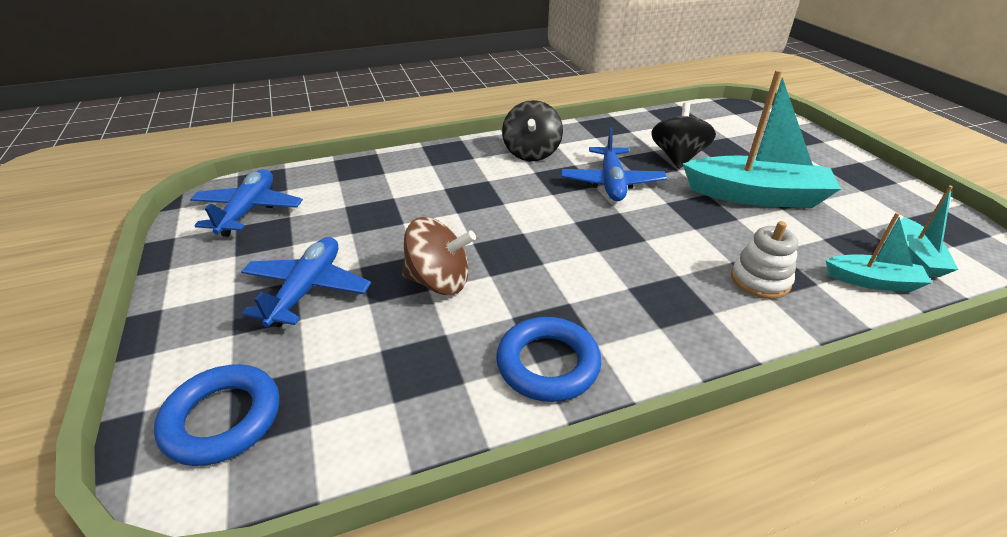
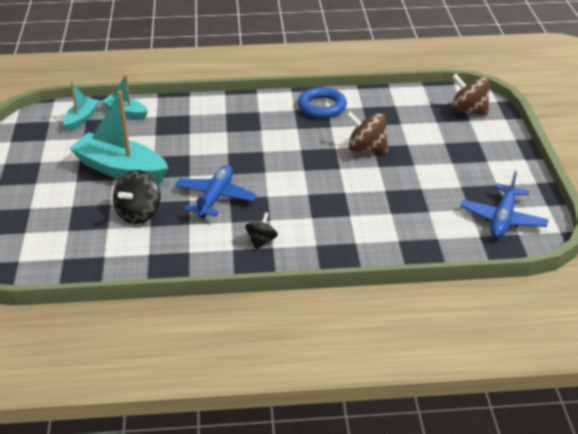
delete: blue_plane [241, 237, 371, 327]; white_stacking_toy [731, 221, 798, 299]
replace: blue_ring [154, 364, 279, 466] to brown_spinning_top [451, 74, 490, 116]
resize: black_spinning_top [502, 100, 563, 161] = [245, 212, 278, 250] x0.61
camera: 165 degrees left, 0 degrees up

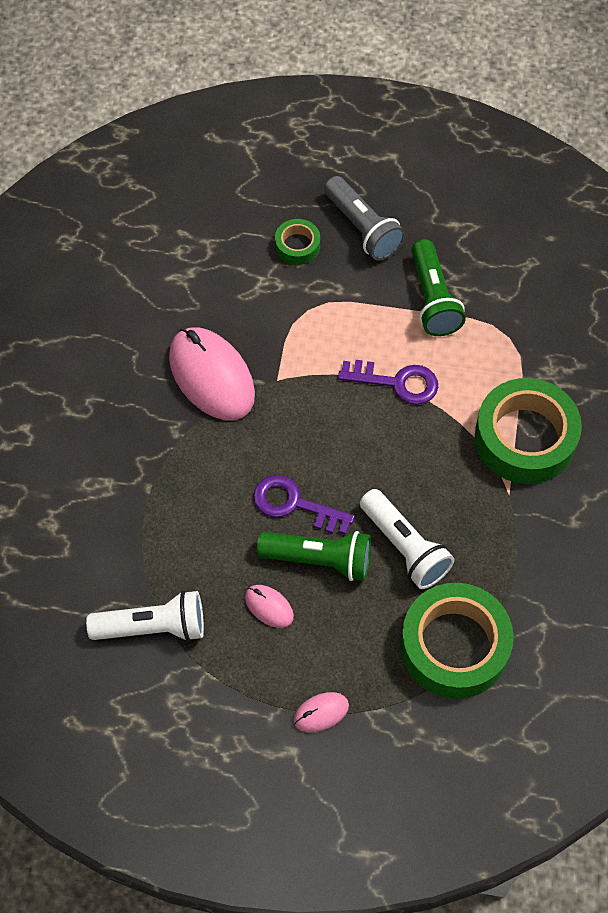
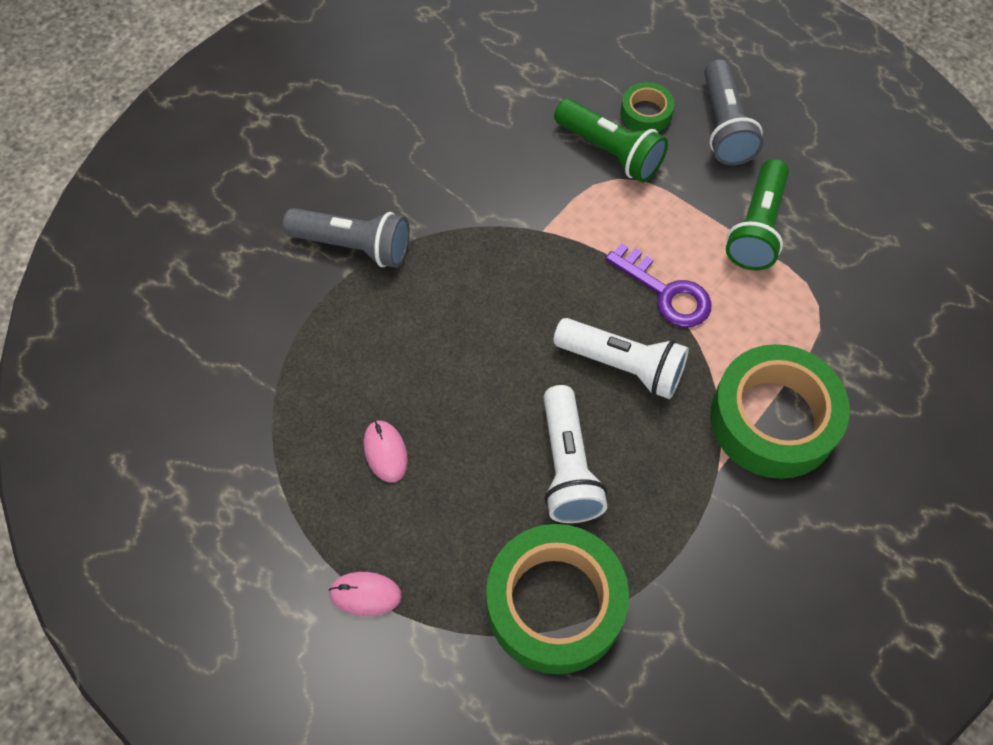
delete: pink_mouse [169, 328, 255, 420]; purple_key [253, 475, 355, 535]
insert: grey_flashlight [283, 208, 410, 268]
move: white_flashlight [86, 590, 204, 642] to [553, 318, 689, 399]; green_flashlight [257, 531, 371, 581] to [554, 99, 668, 182]
camera: 30 degrees right, 0 degrees up

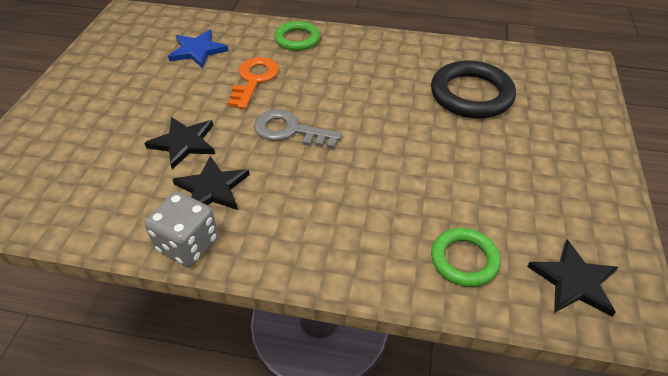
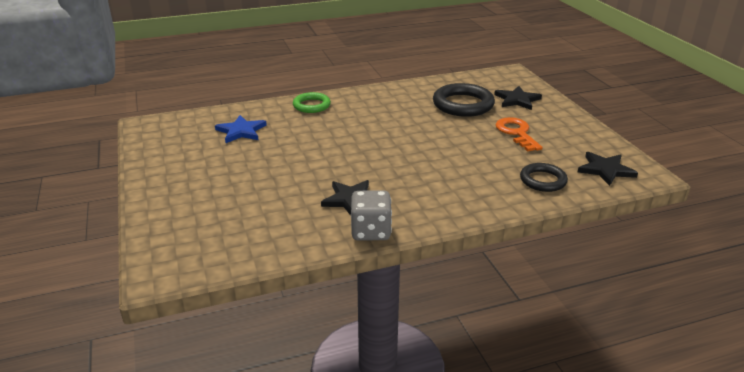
delete: grey_key [254, 109, 342, 149]
move: black_star [145, 117, 215, 169] to [494, 86, 542, 110]; orange_key [227, 57, 279, 109] to [495, 117, 543, 152]
recolor: green_ring [431, 228, 501, 287] to black_ring [520, 163, 568, 192]
camera: 30 degrees left, 15 degrees down

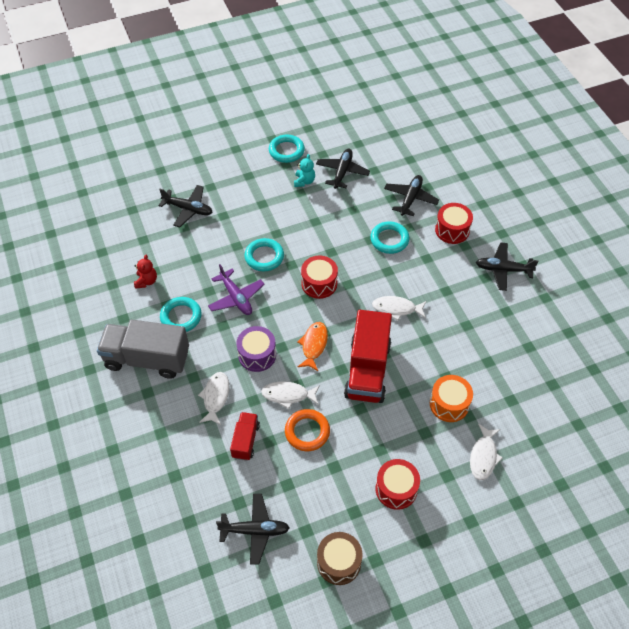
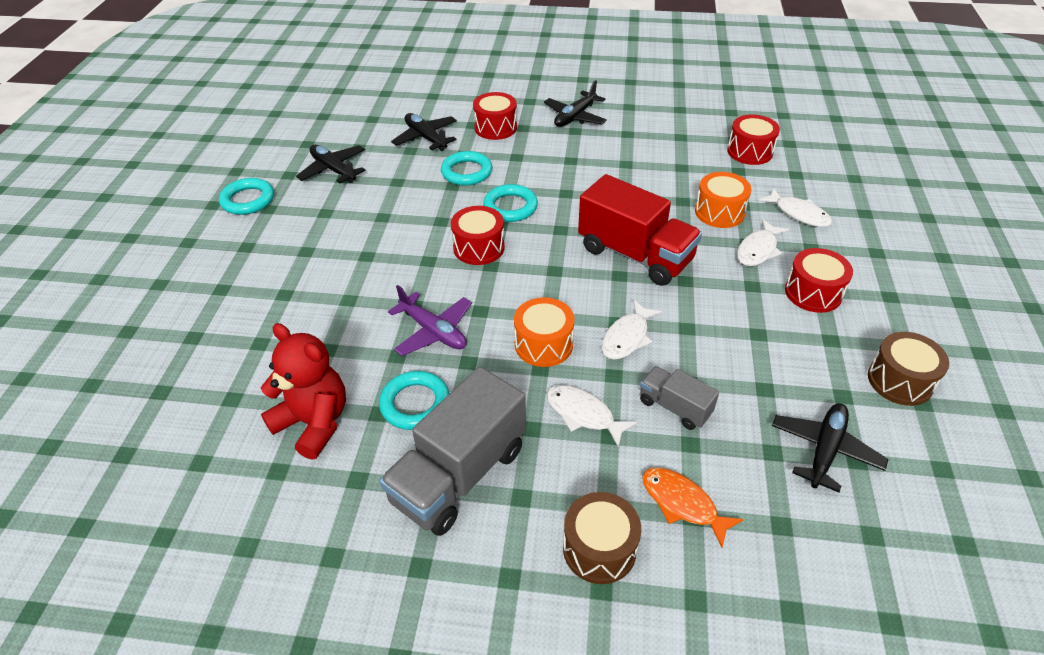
delete: black_plane [158, 185, 212, 228]; orange_ring [285, 409, 330, 451]; turquoise_teddy_bear [294, 154, 315, 187]
insert: brown_drum [563, 492, 641, 584]; red_drum [727, 114, 780, 165]
move: turquoise_ring [244, 238, 284, 272] to [483, 184, 538, 222]; orange_fish [298, 322, 328, 371] to [642, 468, 744, 548]; white_fish [372, 296, 427, 321] to [737, 219, 789, 266]
recolor: red_truck [230, 412, 260, 461] to grey_truck [640, 366, 719, 430]; purple_drum [236, 326, 276, 372] to orange_drum [514, 297, 574, 367]
rotate: purple_plane [208, 264, 265, 315] = [388, 285, 472, 356] 45 degrees clockwise
resize: red_teddy_bear [134, 254, 157, 289] = [261, 323, 346, 460] x1.89
camera: 60 degrees left, 10 degrees down

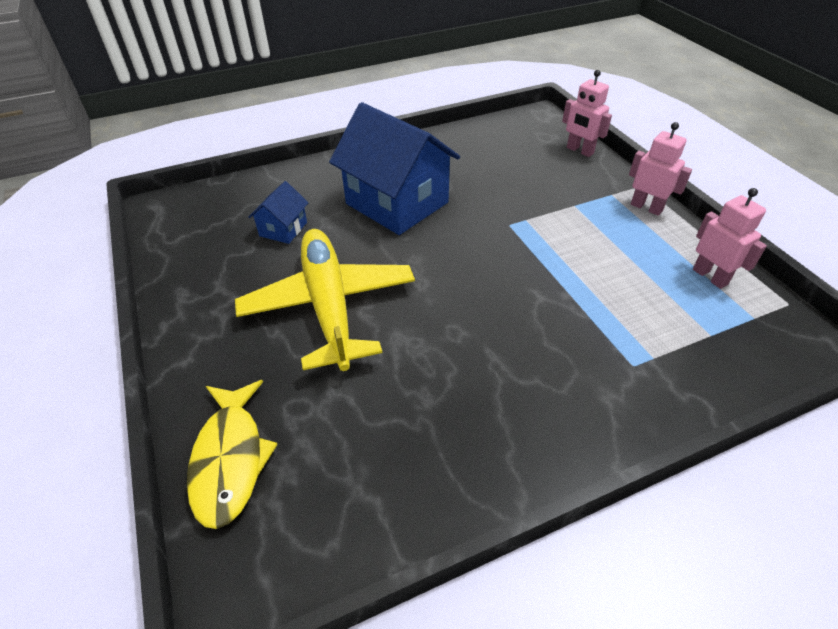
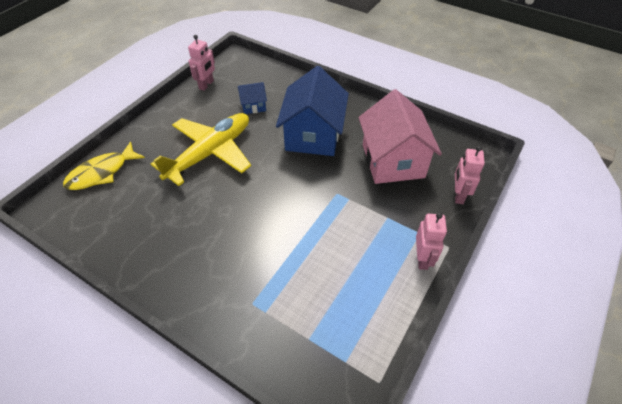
insert: pink_house [359, 89, 442, 184]
move: pink_robot [693, 188, 767, 289] to [188, 35, 215, 91]
camera: 55 degrees right, 5 degrees up

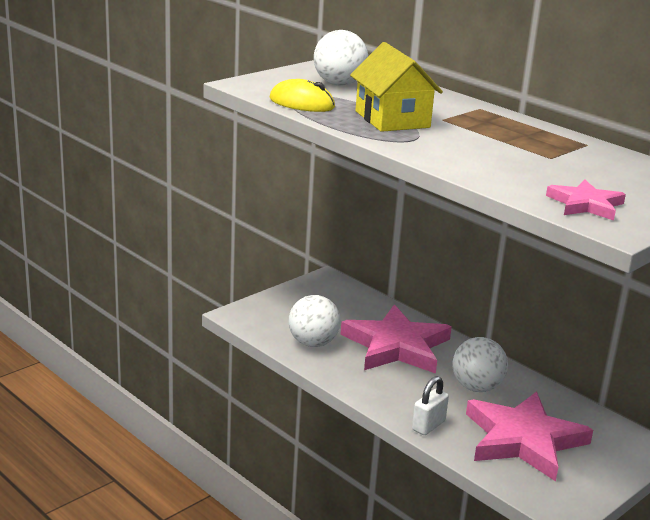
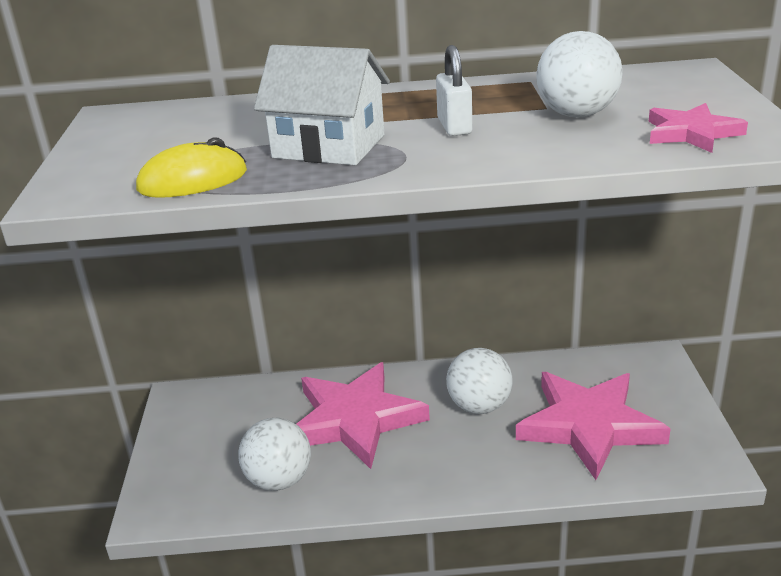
move: white_ball [314, 30, 368, 86] to [536, 31, 622, 118]; white_padlock [412, 376, 449, 435] to [436, 45, 472, 136]
recolor: yellow_house [350, 42, 443, 132] to white_house [254, 45, 390, 165]
camera: 45 degrees left, 5 degrees up

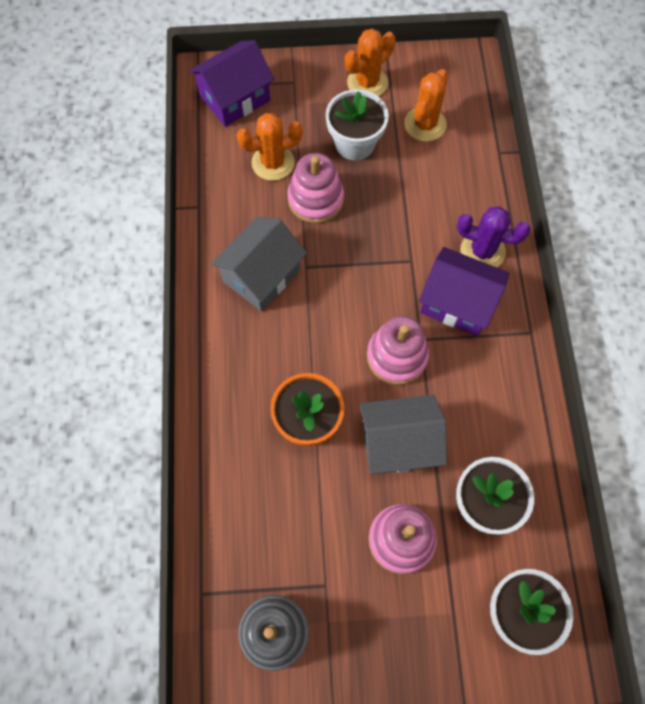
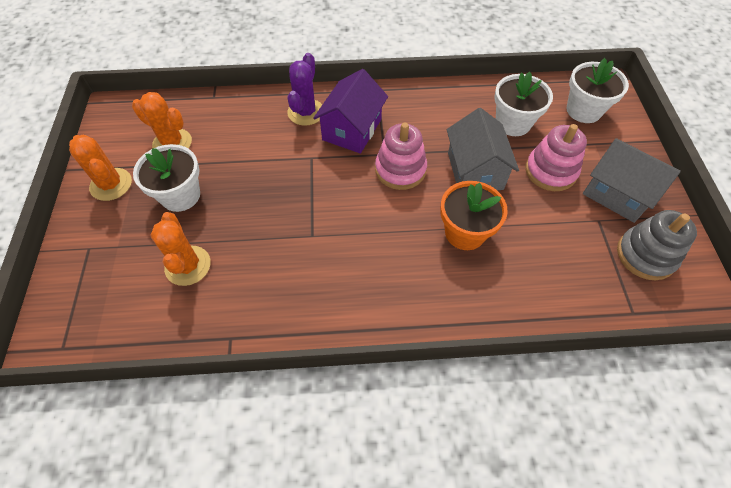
delete: purple_house [189, 40, 274, 127]; pink_stacking_toy [287, 153, 344, 224]
move: grey_house [211, 217, 307, 311] to [583, 138, 681, 223]
camera: 90 degrees left, 10 degrees down

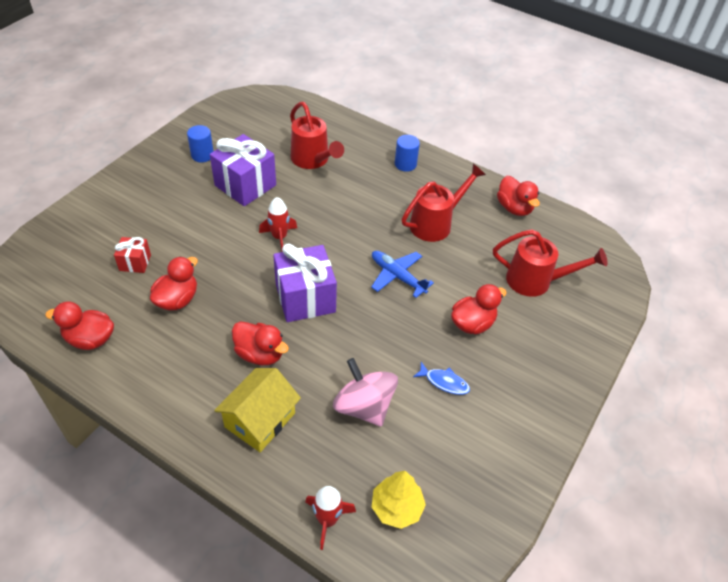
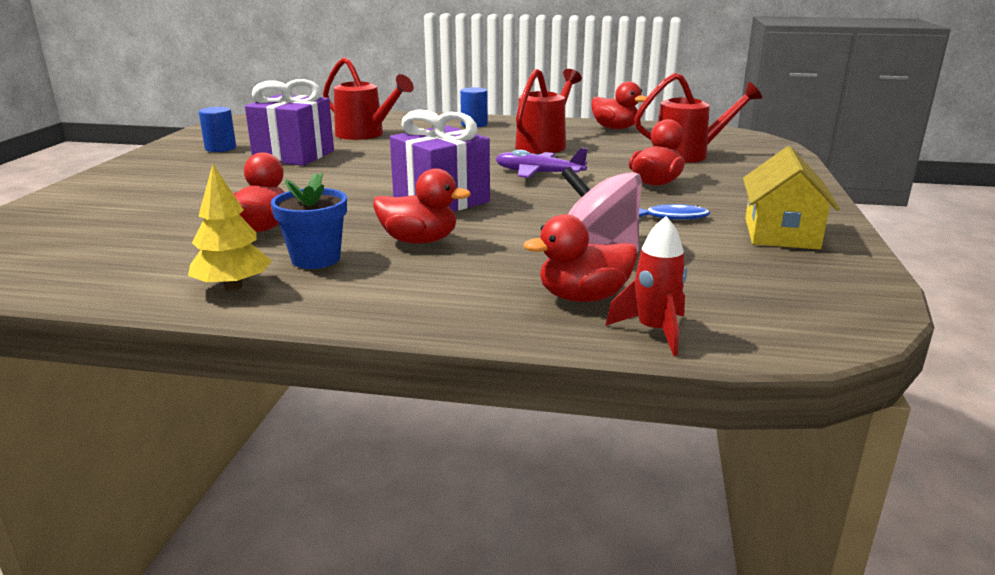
delete: red_gift [114, 237, 151, 273]; red_rocket [259, 197, 297, 251]
insert: blue_flower_pot [271, 172, 347, 269]
move: red_duck [45, 302, 114, 350] to [524, 214, 638, 302]; yellow_house [214, 368, 301, 452] to [743, 146, 840, 249]; yellow_tree [372, 471, 426, 529] to [188, 164, 272, 291]
recolor: blue_plane [371, 251, 434, 298] to purple_plane [496, 148, 588, 178]
camera: 20 degrees left, 25 degrees down

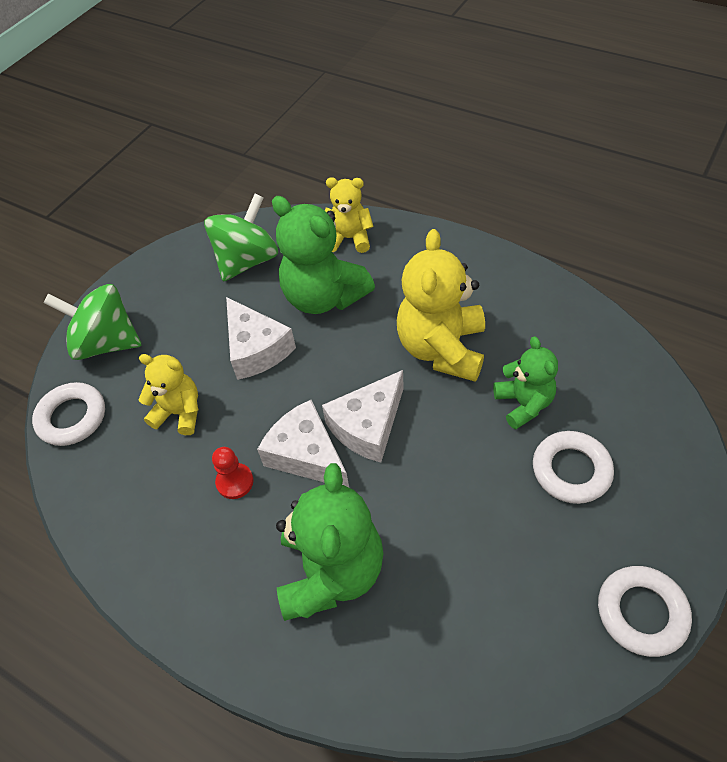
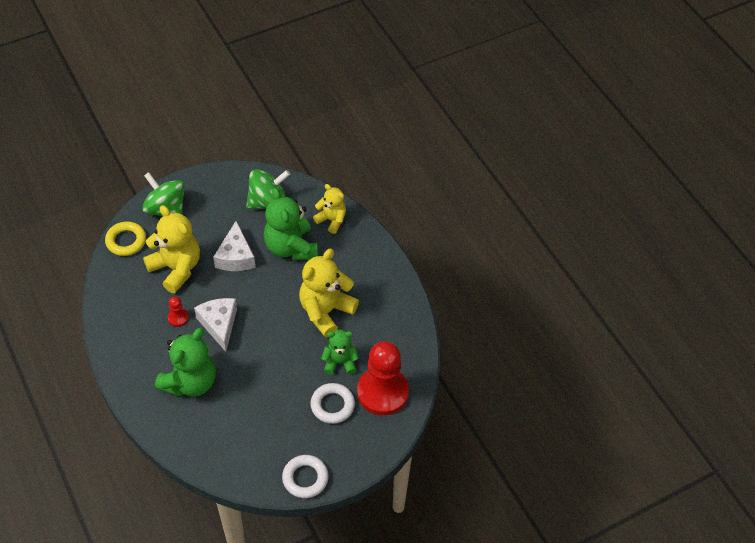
delete: white_cheese [322, 370, 404, 463]
insert: red_pawn [357, 341, 409, 415]
recolor: white_ring [32, 382, 105, 446] to yellow_ring [105, 221, 146, 256]
rotate: green_teddy_bear [493, 336, 558, 429] = [321, 330, 359, 375] 105 degrees counterclockwise
resize: yellow_teddy_bear [138, 354, 198, 435] = [143, 205, 200, 293] x1.69
camera: 25 degrees right, 0 degrees up

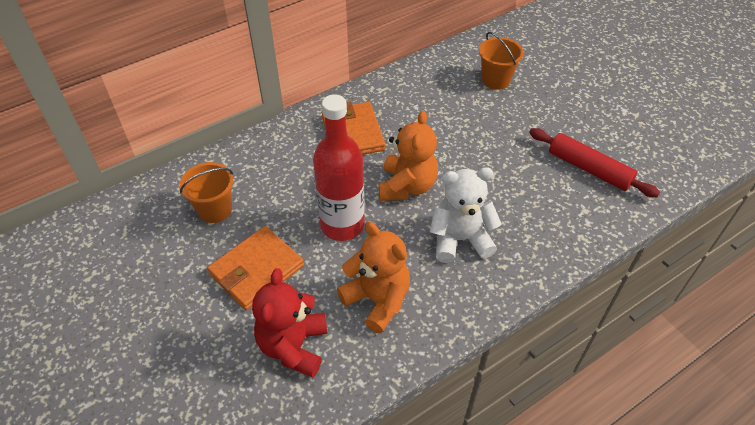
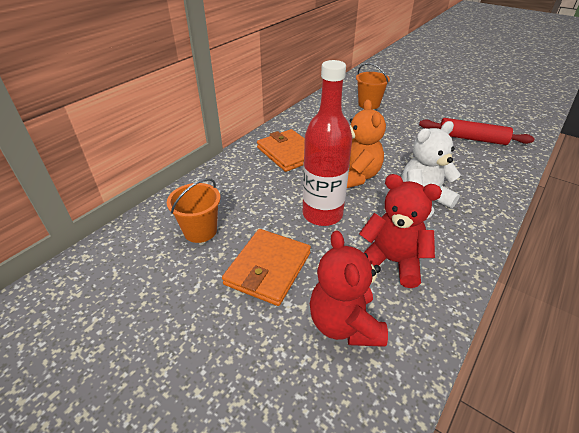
recolor: orange_teddy_bear [337, 222, 410, 333] to red_teddy_bear [359, 174, 442, 288]
camera: 20 degrees left, 10 degrees down

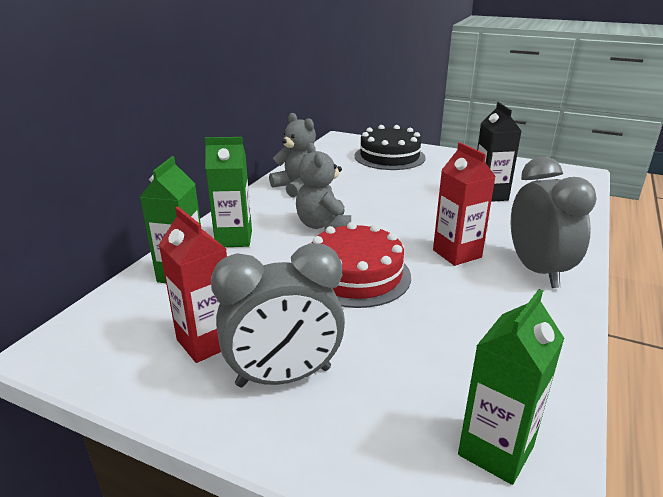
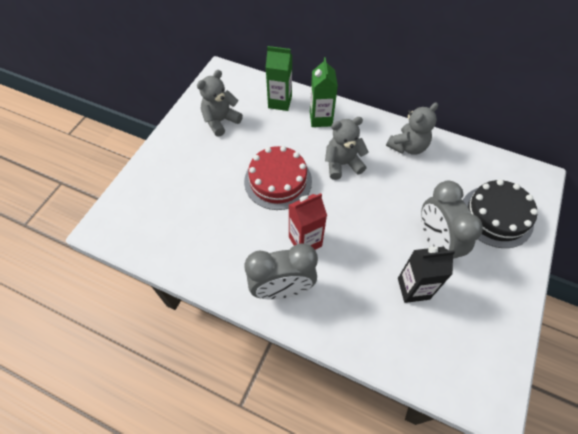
delete: green_carton [458, 289, 564, 485]
move: grey_clock [211, 243, 345, 388] to [421, 181, 483, 259]
replace: red_carton [159, 207, 227, 363] to grey_teddy_bear [197, 70, 243, 137]
camera: 90 degrees right, 30 degrees up

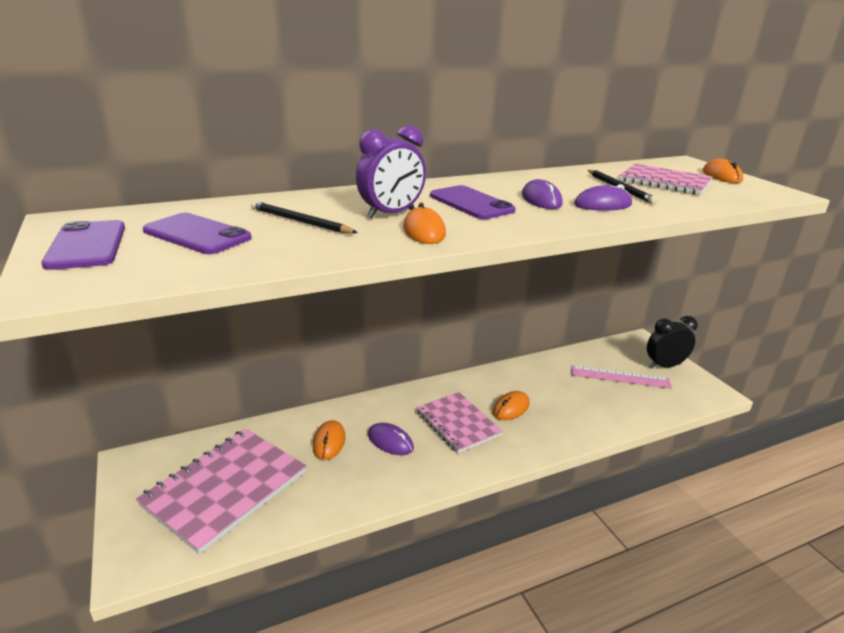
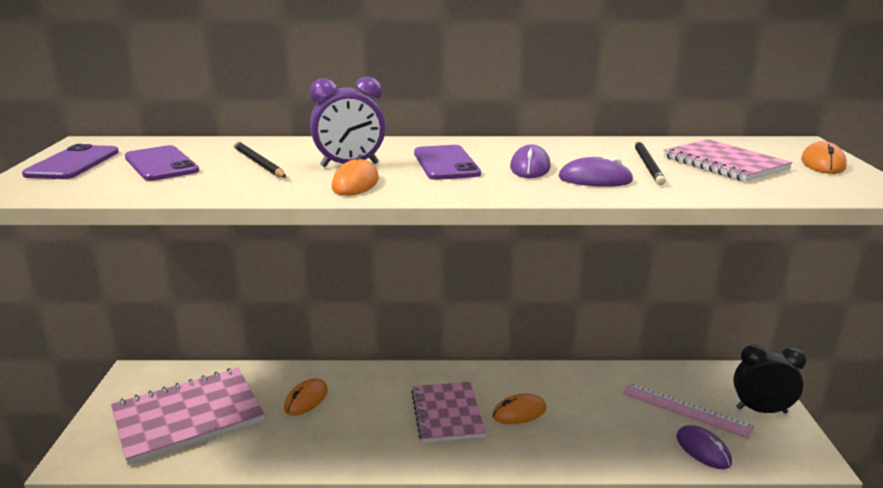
move: purple_mouse [368, 423, 414, 455] to [676, 425, 732, 469]
camera: 25 degrees right, 5 degrees down

